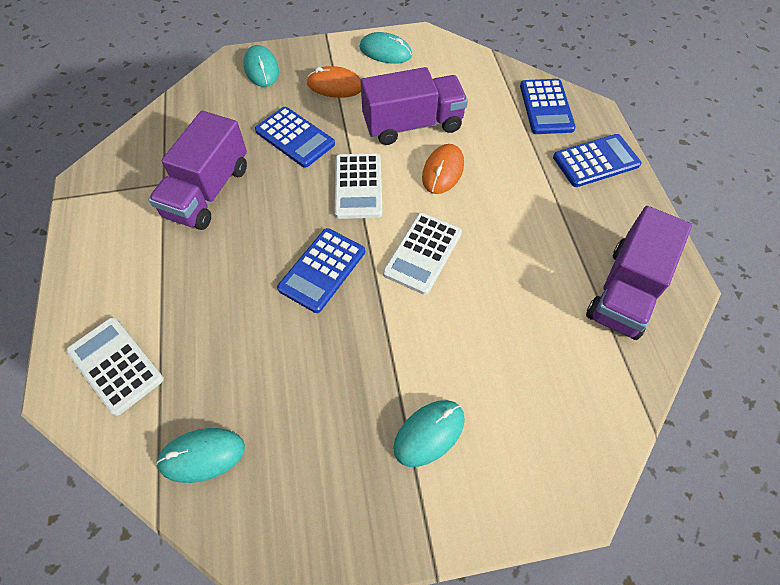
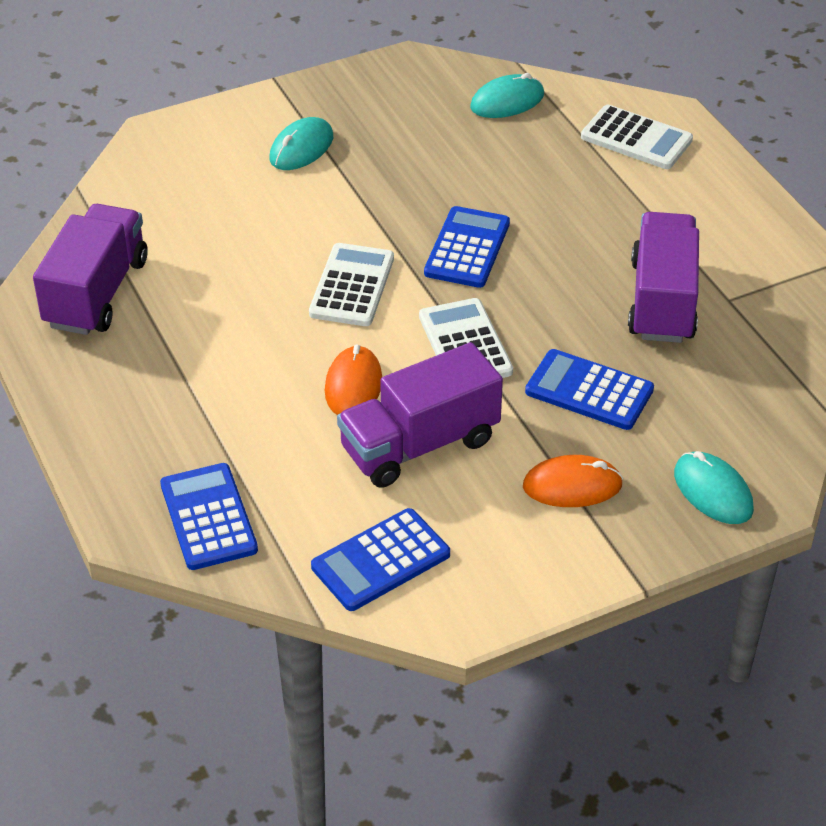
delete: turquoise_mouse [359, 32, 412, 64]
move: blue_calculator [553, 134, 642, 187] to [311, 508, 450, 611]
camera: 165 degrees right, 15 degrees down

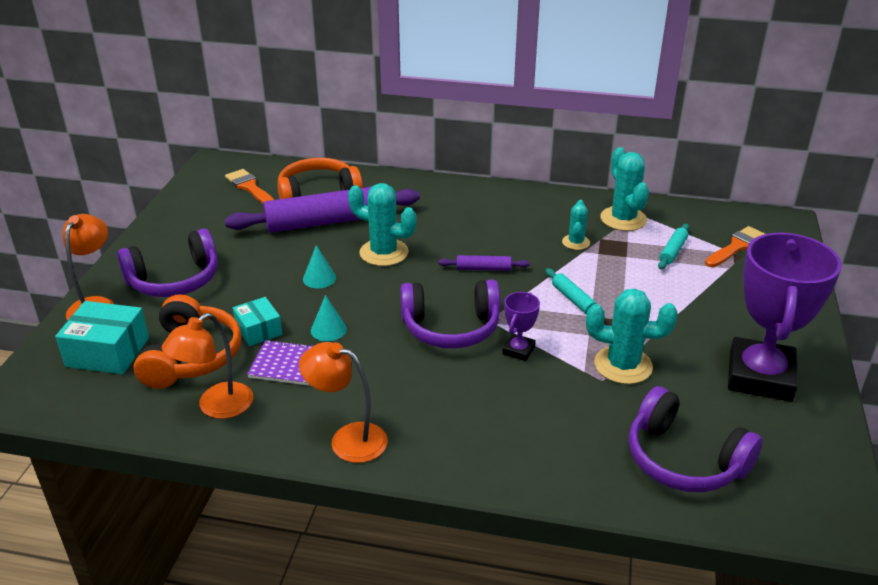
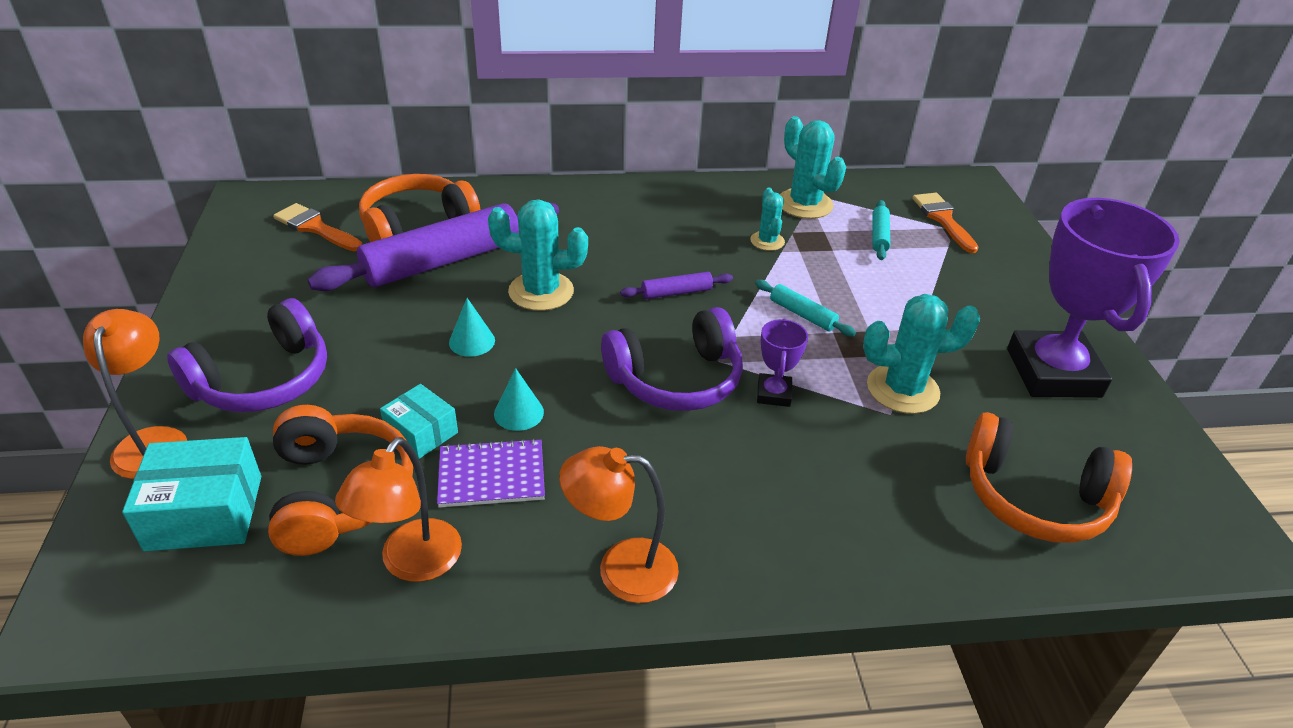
recolor: purple_headphones [628, 386, 762, 492] to orange_headphones [966, 412, 1132, 543]
rotate: orange_brush [705, 226, 765, 267] = [912, 193, 979, 253] 45 degrees counterclockwise
camera: 20 degrees left, 5 degrees up

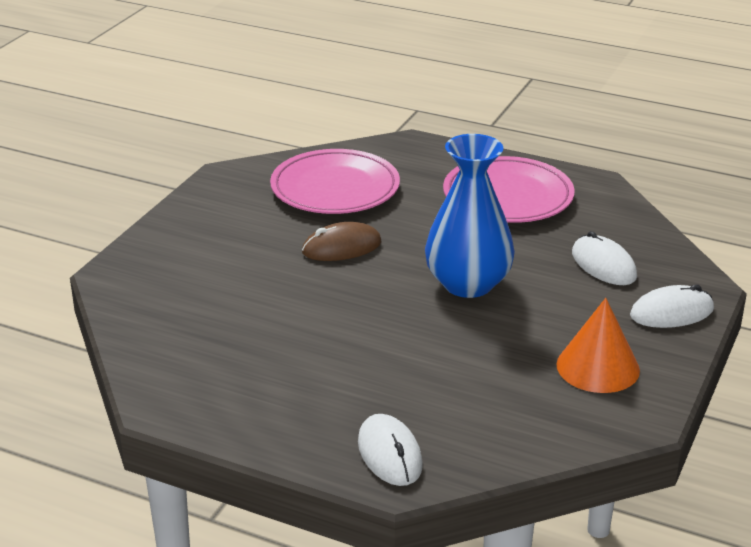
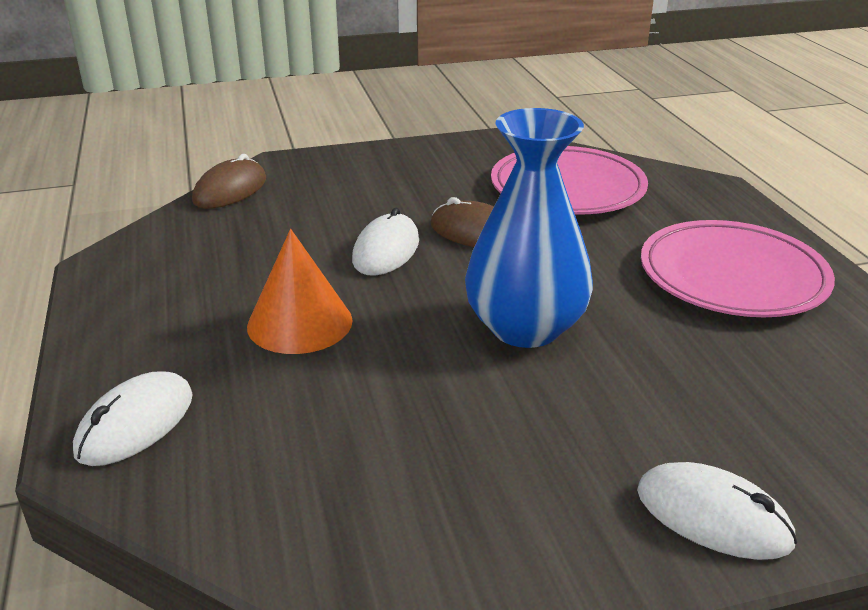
insert: brown_mouse [192, 154, 266, 209]
move: orange_cone [556, 298, 640, 393] to [247, 229, 353, 354]; white_mouse [572, 231, 637, 285] to [352, 208, 419, 276]
camera: 50 degrees right, 0 degrees up

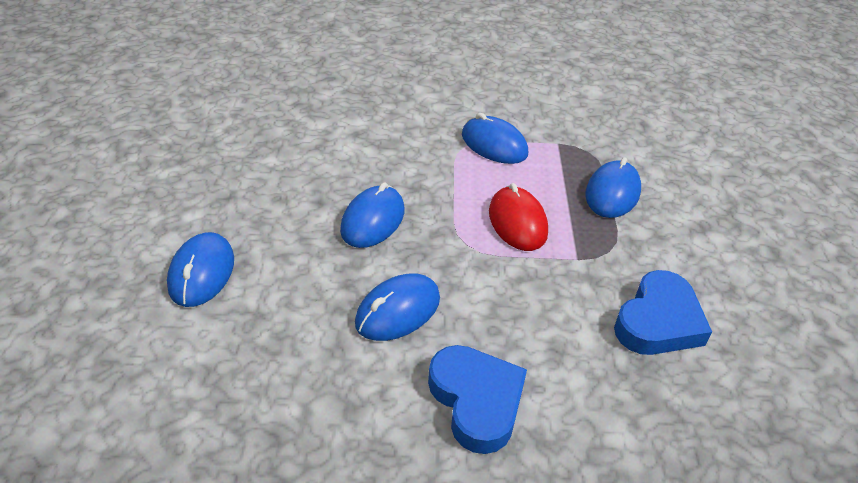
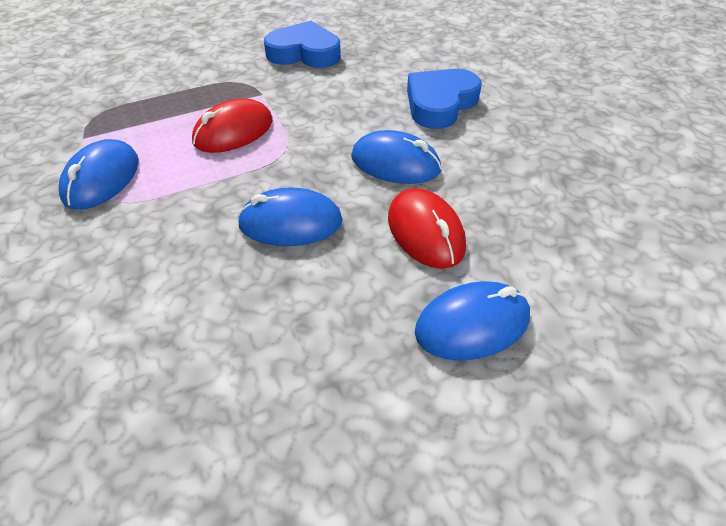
delete: blue_mouse [585, 157, 641, 218]
insert: red_mouse [388, 188, 466, 269]
camera: 115 degrees left, 5 degrees up

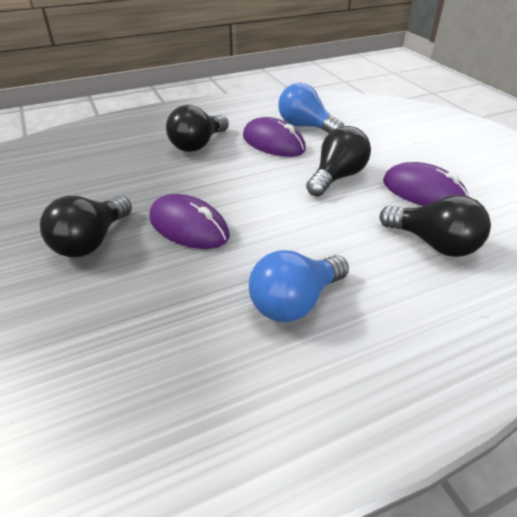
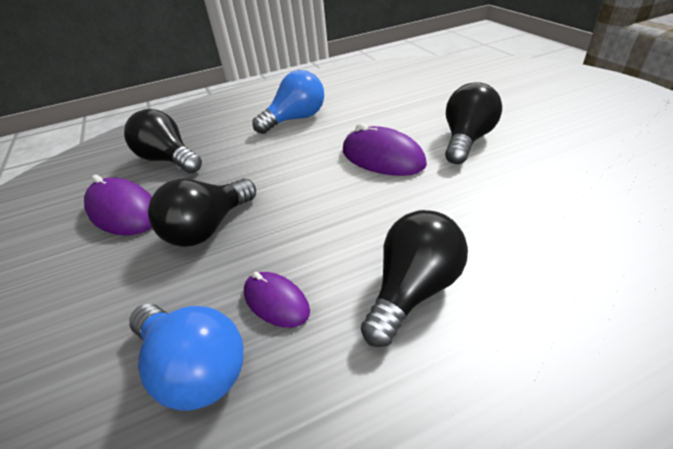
resize: purple_mouse [243, 117, 306, 157] = [244, 272, 310, 328] x0.62
camera: 175 degrees left, 0 degrees up

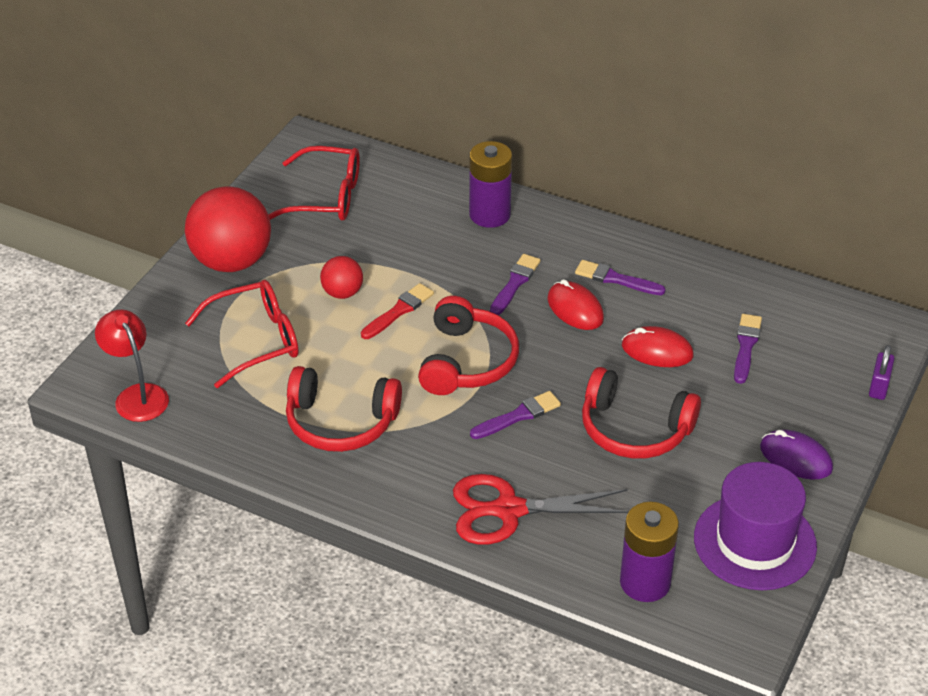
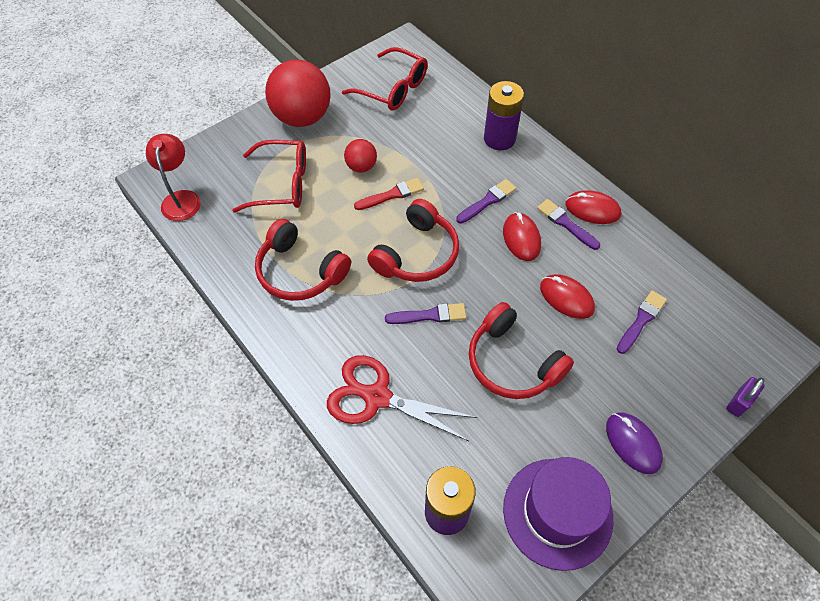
insert: red_mouse [565, 190, 621, 224]
camera: 25 degrees right, 15 degrees up

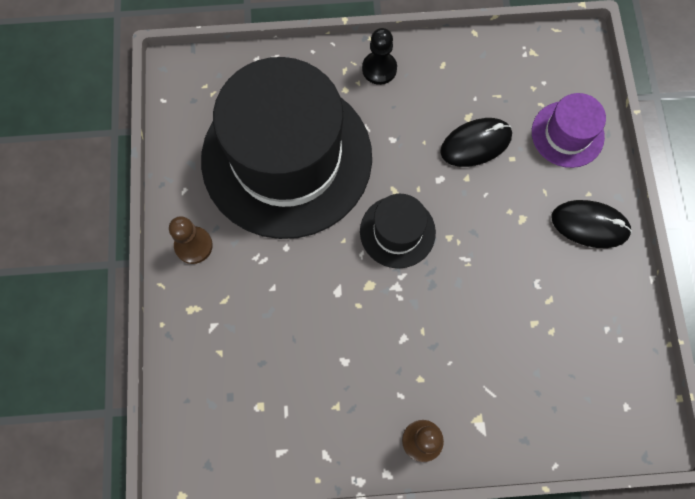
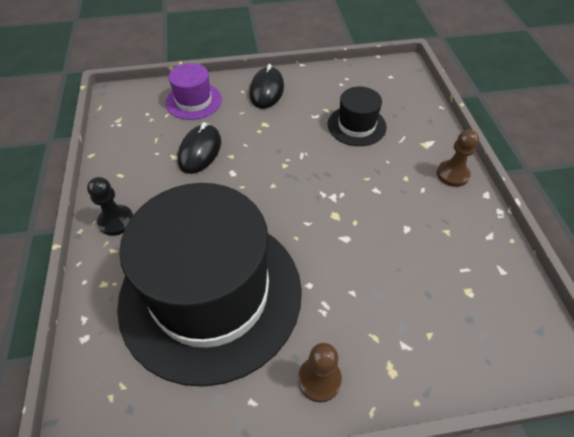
move: black_hat [360, 194, 436, 268] to [328, 87, 387, 146]
rotate: black_mouse [440, 118, 512, 167] = [177, 122, 221, 174] 45 degrees clockwise
camera: 95 degrees left, 20 degrees down

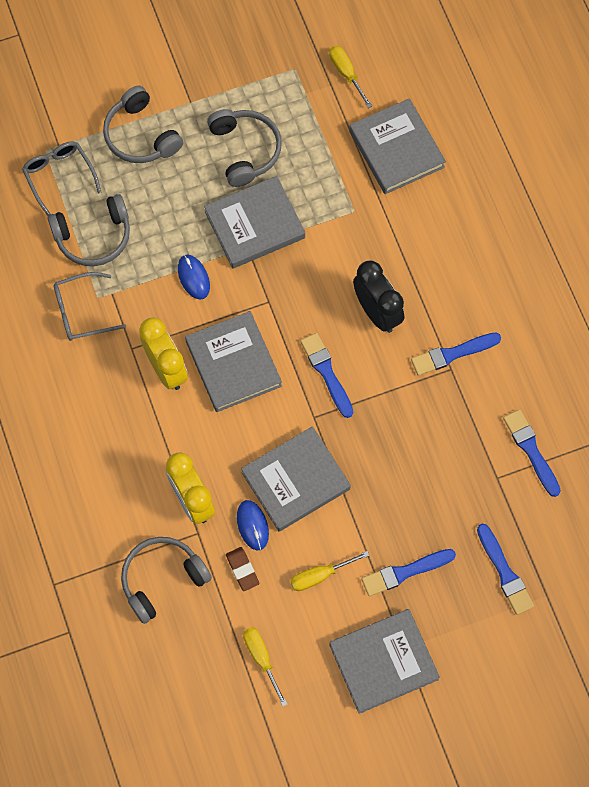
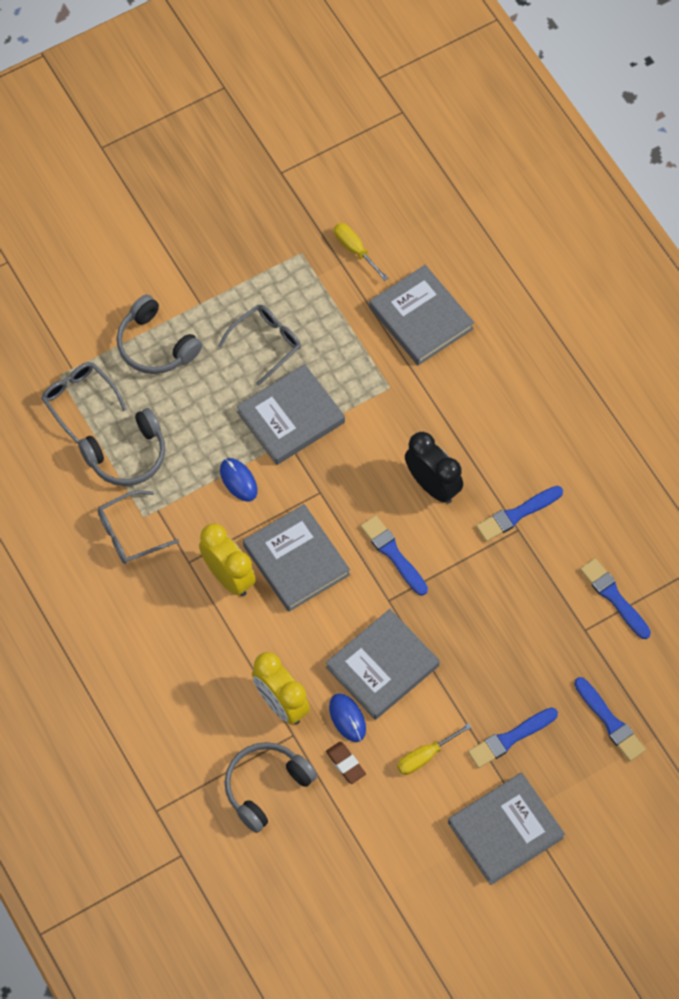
delete: yellow_screwdriver [243, 627, 287, 707]
replace: grey_headphones [207, 109, 282, 187] to grey_glasses [218, 305, 301, 386]
camera: 10 degrees left, 5 degrees down

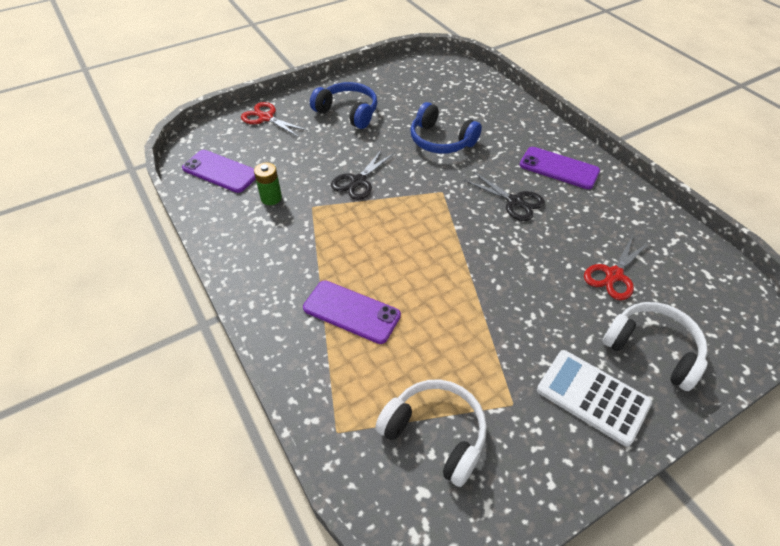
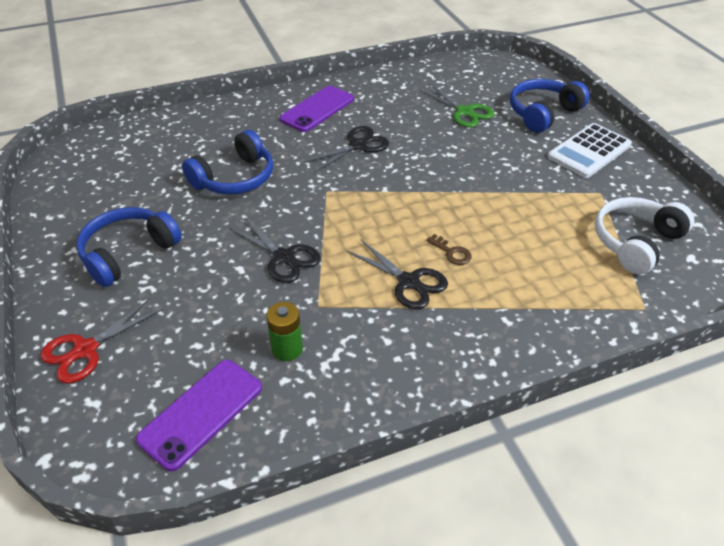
delete: purple_phone [303, 280, 401, 344]
insert: black_scissors [347, 240, 448, 310]; brown_key [426, 234, 472, 265]
recolor: red_scissors [584, 236, 650, 300] to green_scissors [420, 84, 494, 128]; white_headphones [602, 302, 708, 391] to blue_headphones [510, 79, 590, 133]
camera: 80 degrees left, 5 degrees down

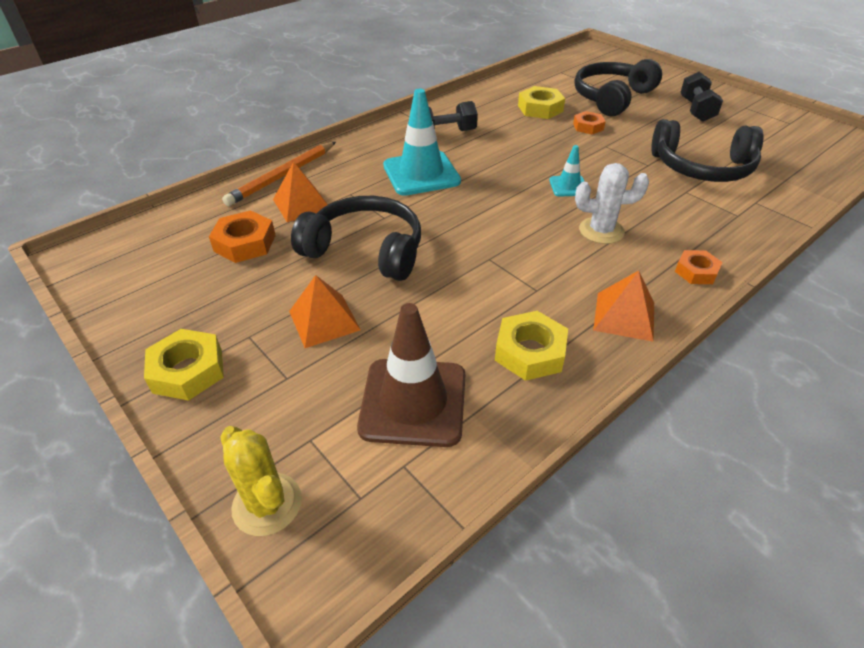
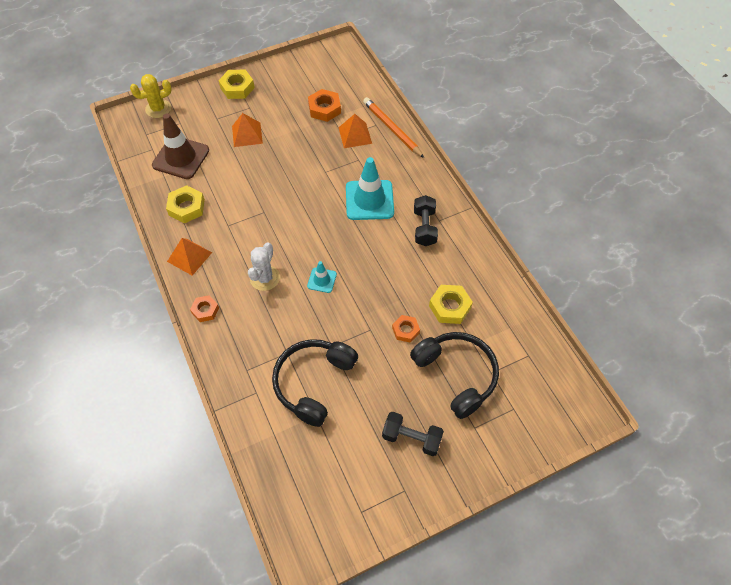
delete: black_headphones [291, 196, 421, 281]
camera: 105 degrees right, 15 degrees up

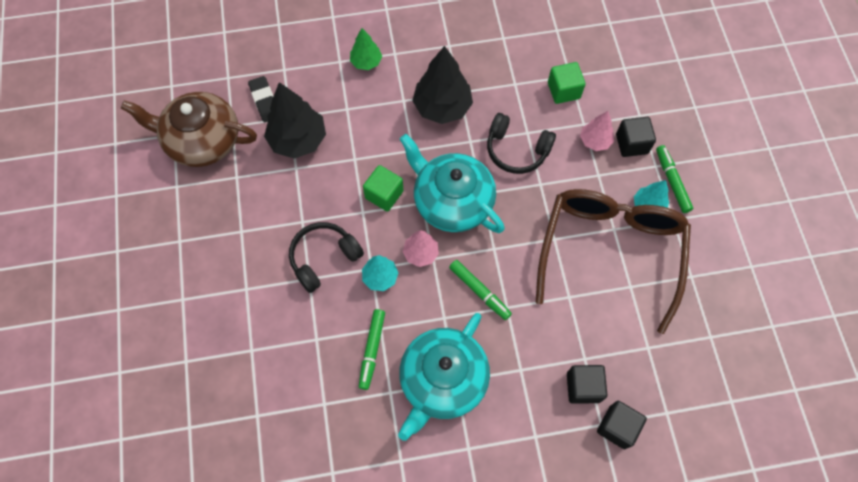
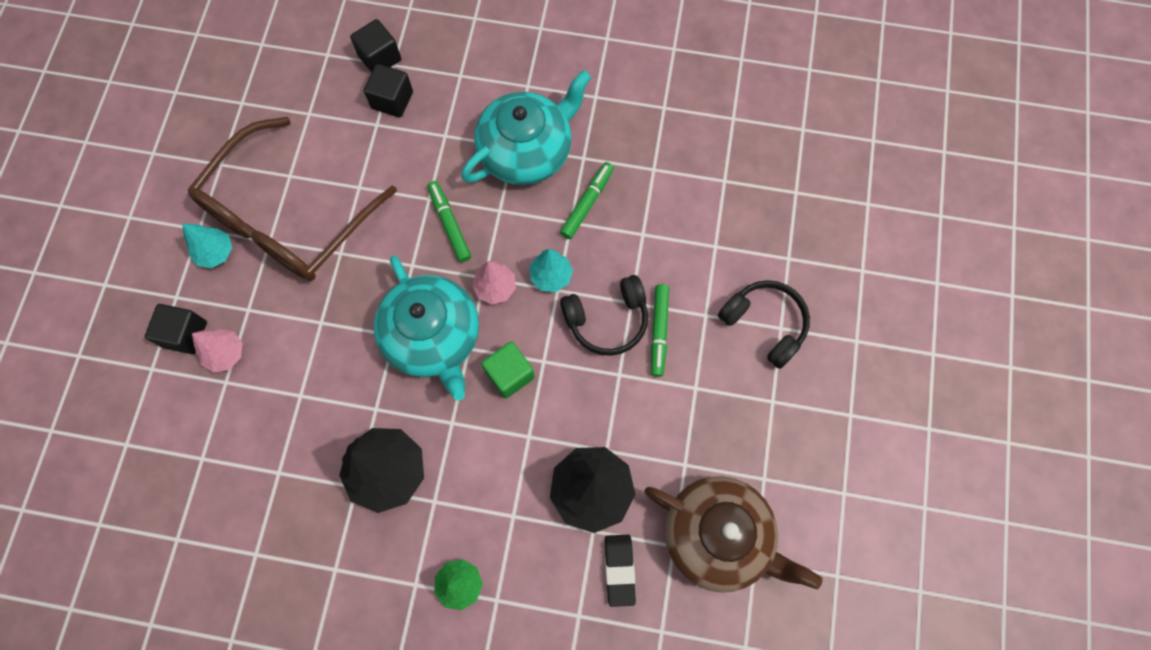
delete: green_cube [548, 62, 586, 104]
move: black_headphones [487, 113, 556, 174] to [718, 280, 810, 369]; green_marker [656, 145, 693, 213] to [651, 284, 669, 377]
camera: 160 degrees left, 5 degrees up

